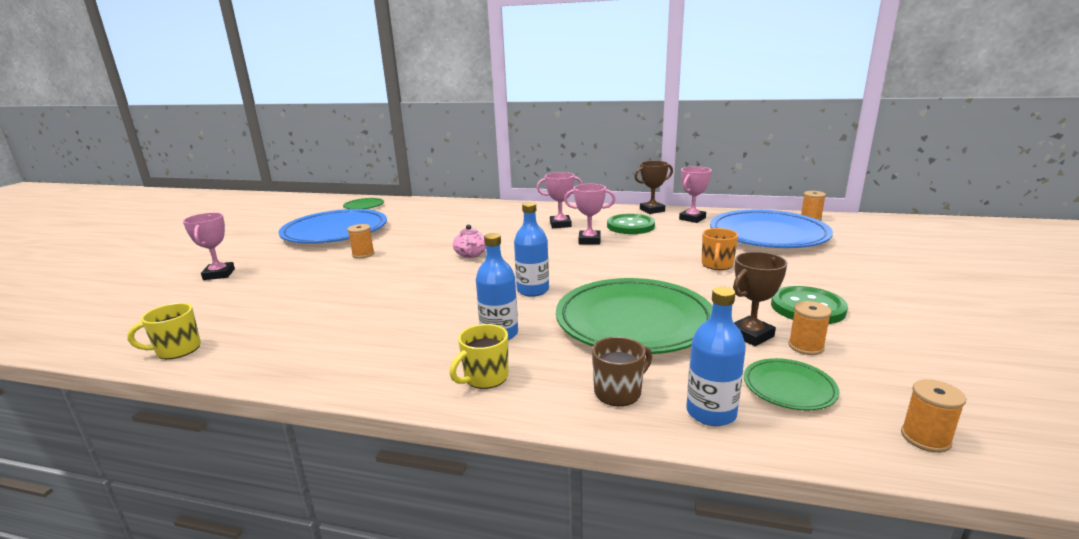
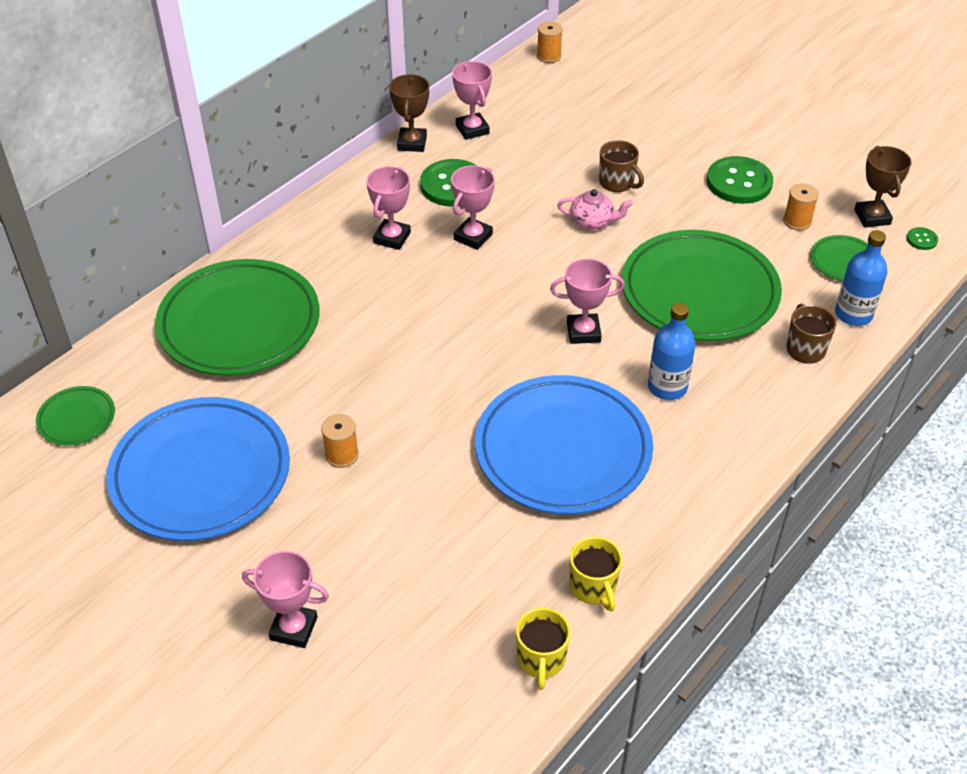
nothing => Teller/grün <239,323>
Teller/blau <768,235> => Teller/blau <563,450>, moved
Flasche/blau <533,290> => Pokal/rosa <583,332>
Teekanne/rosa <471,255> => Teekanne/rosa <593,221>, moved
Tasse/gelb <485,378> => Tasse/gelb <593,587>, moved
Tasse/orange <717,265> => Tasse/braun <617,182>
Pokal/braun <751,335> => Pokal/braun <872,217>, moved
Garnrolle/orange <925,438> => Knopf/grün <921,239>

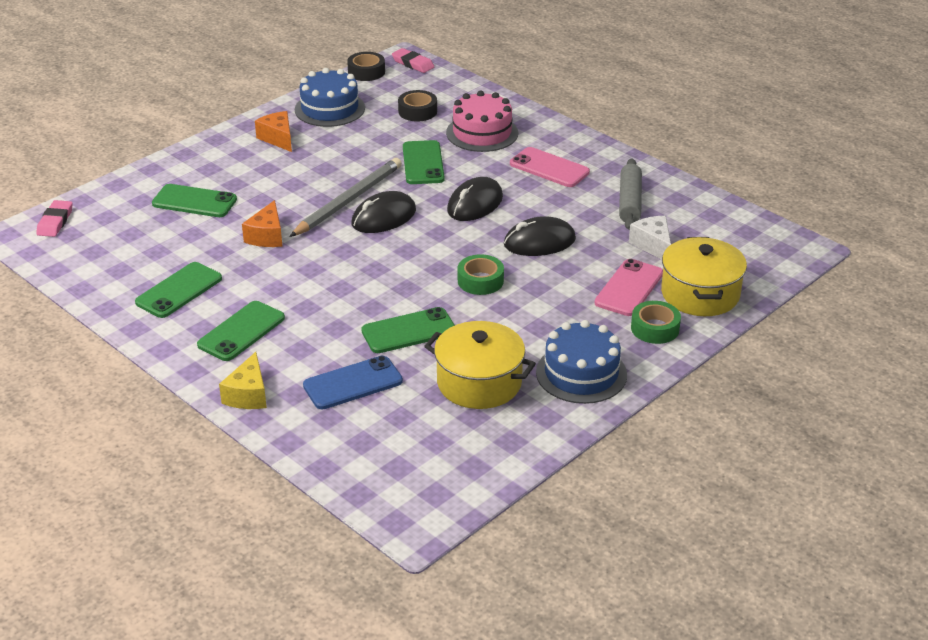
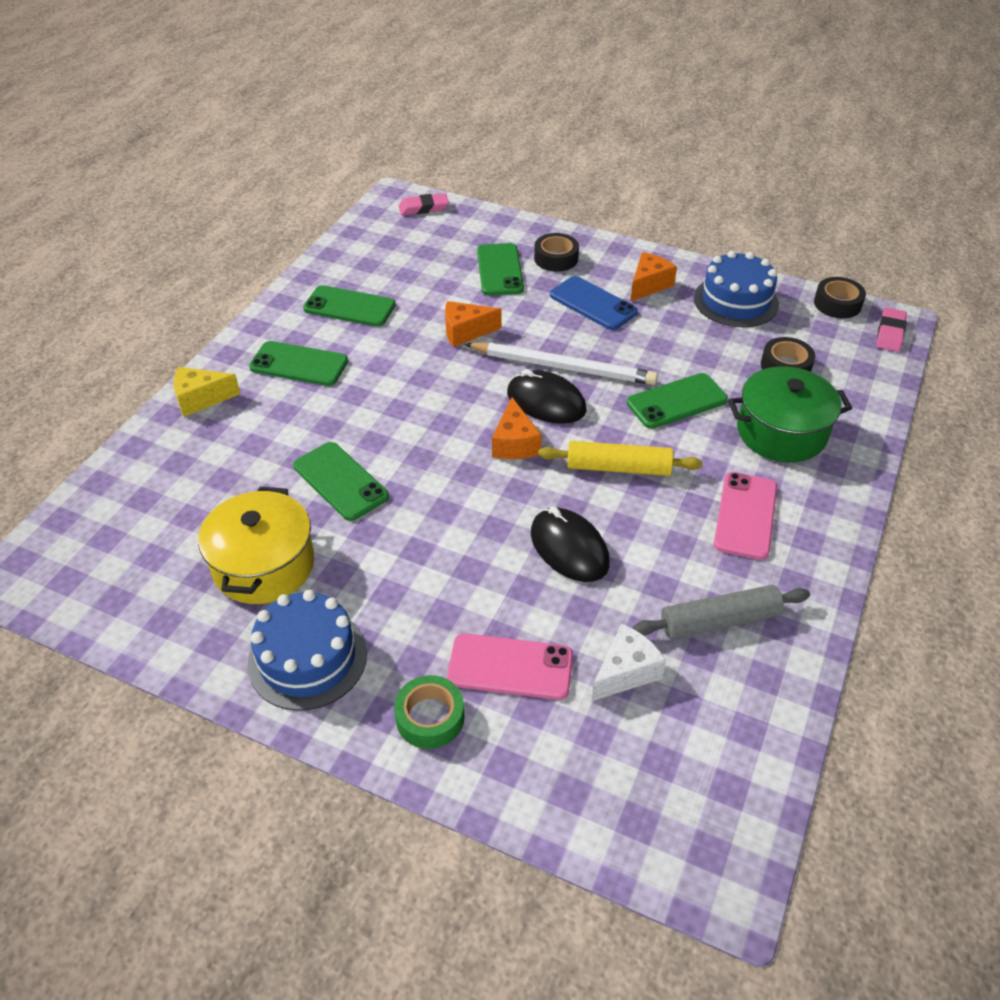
Bleistift/grau <348,200> => Bleistift/weiß <563,367>
nothing => Käse/orange <515,443>
nothing => Klebeband/schwarz <556,258>
Computermaus/schwarz <475,204> => Nudelholz/gelb <618,468>
Handy/blau <353,383> => Handy/blau <593,303>, moved
Kuchen/rosa <482,133> => Kochtopf/grün <781,432>
Klebeband/grün <480,281> => nothing
Kochtopf/gelb <700,294> => nothing

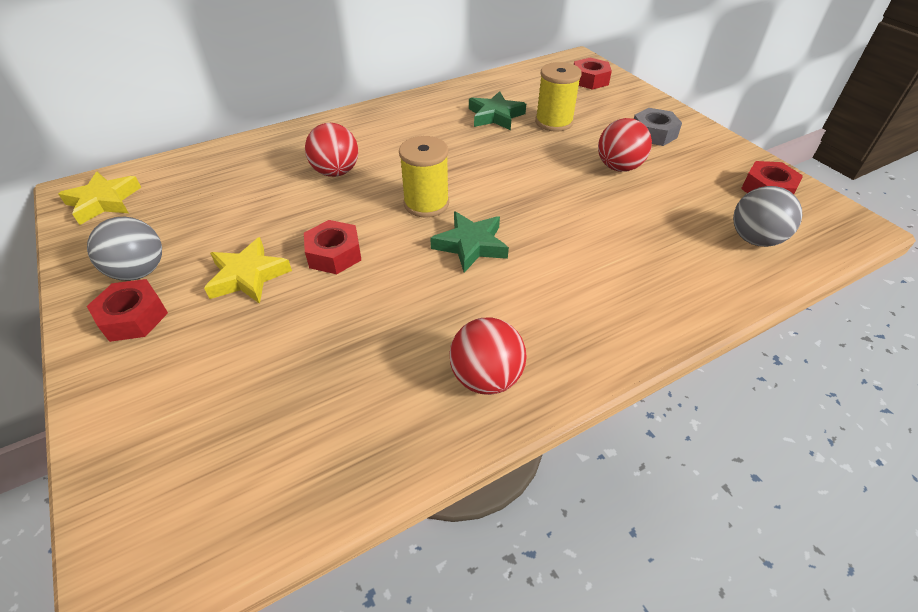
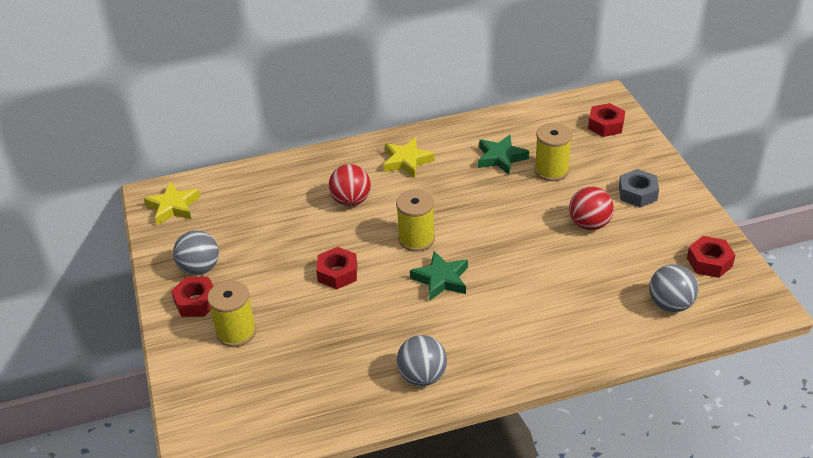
nothing => Garnrolle/gelb <236,332>
Stern/gelb <248,276> => Stern/gelb <407,161>, moved
Ball/rot <486,378> => Ball/grau <422,376>

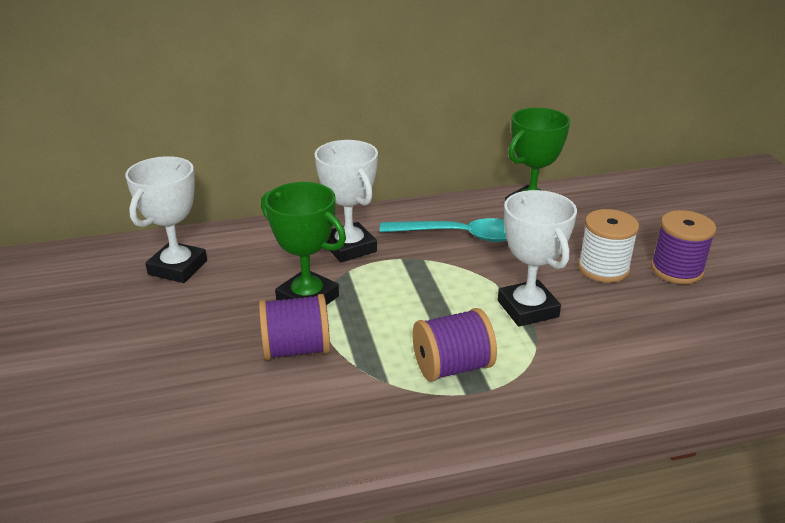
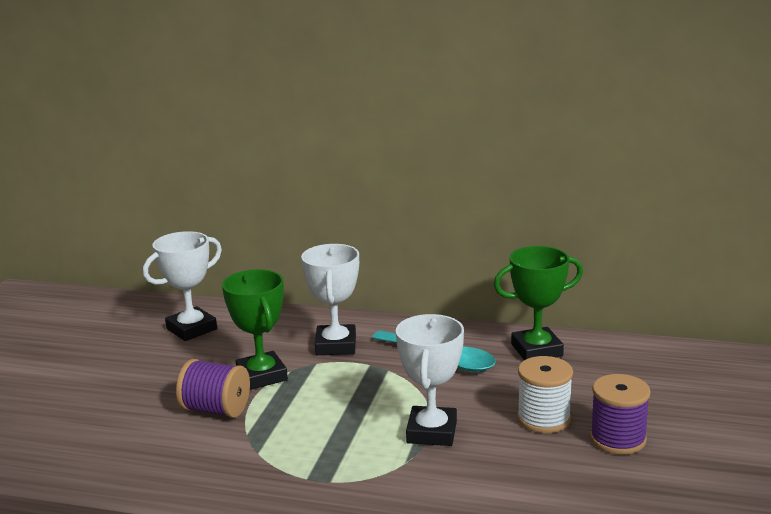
Garnrolle/lila <452,367> => nothing

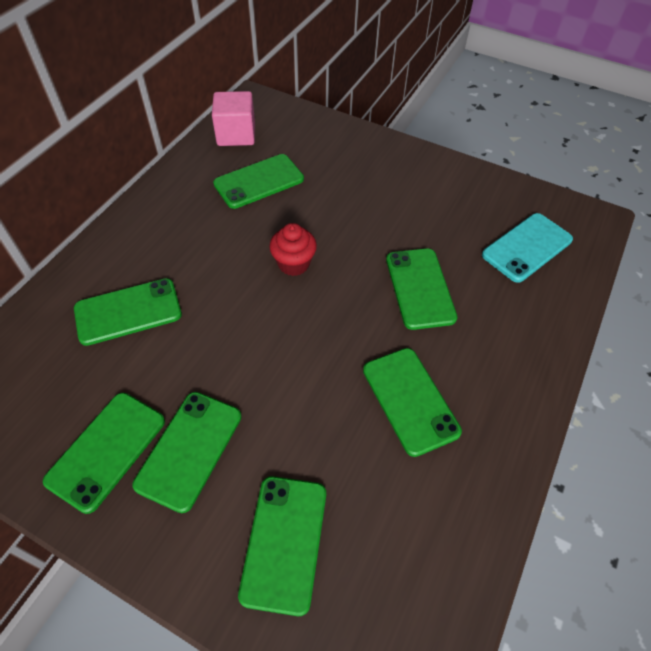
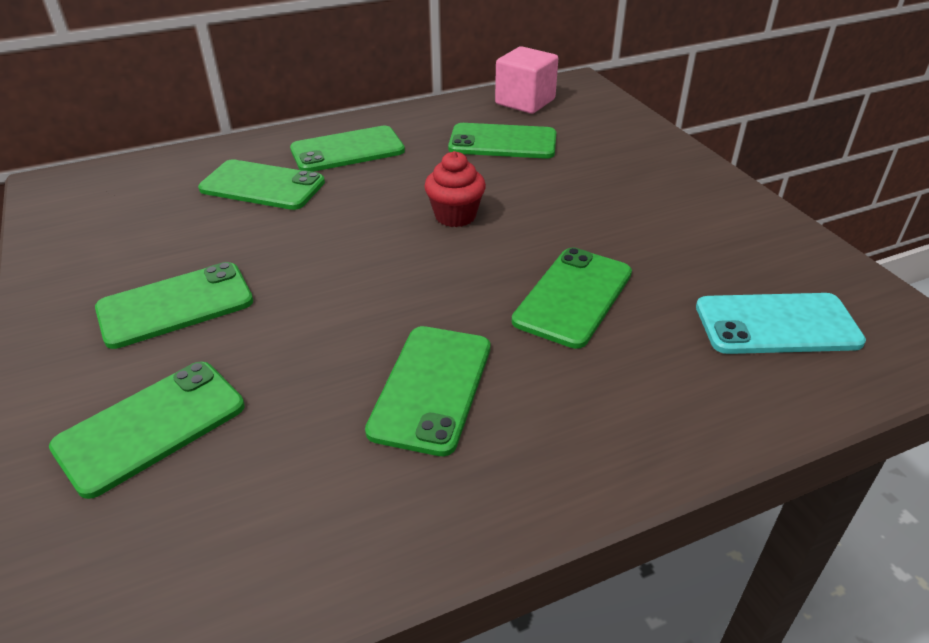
Handy/grün <106,450> => Handy/grün <347,150>, moved

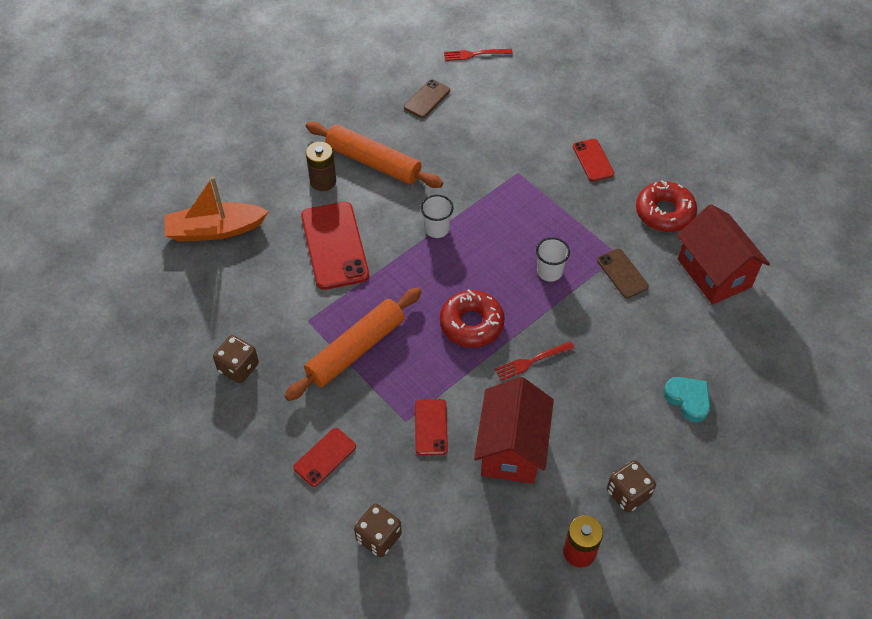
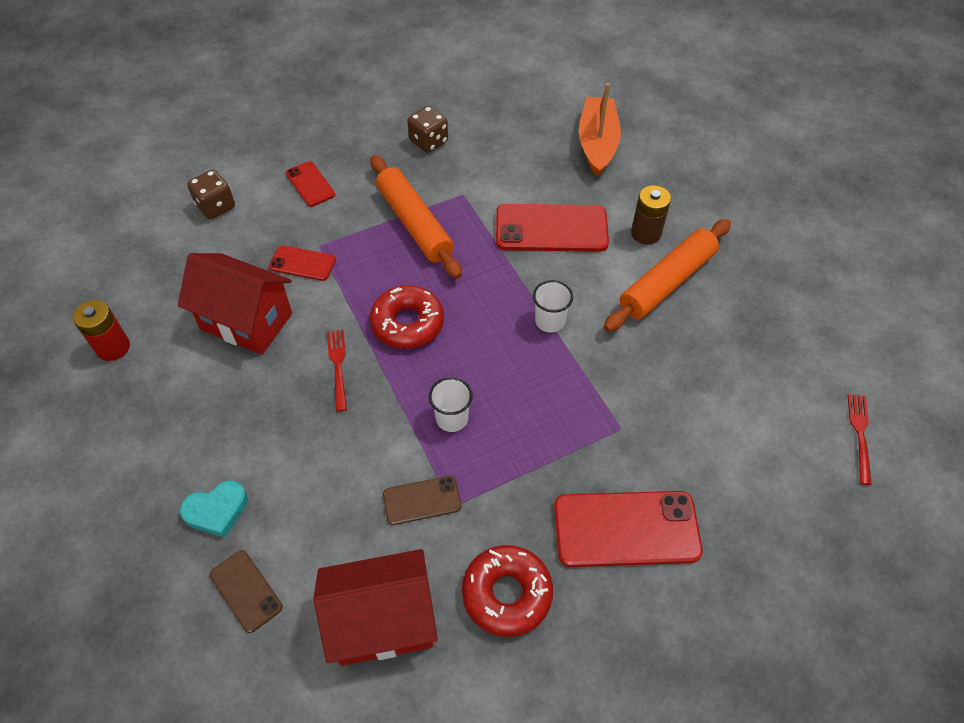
Handy/braun <427,99> => Handy/braun <246,591>, moved
Handy/rot <593,160> => Handy/rot <626,529>, x1.85
Spielwürfel/braun <628,493> => nothing

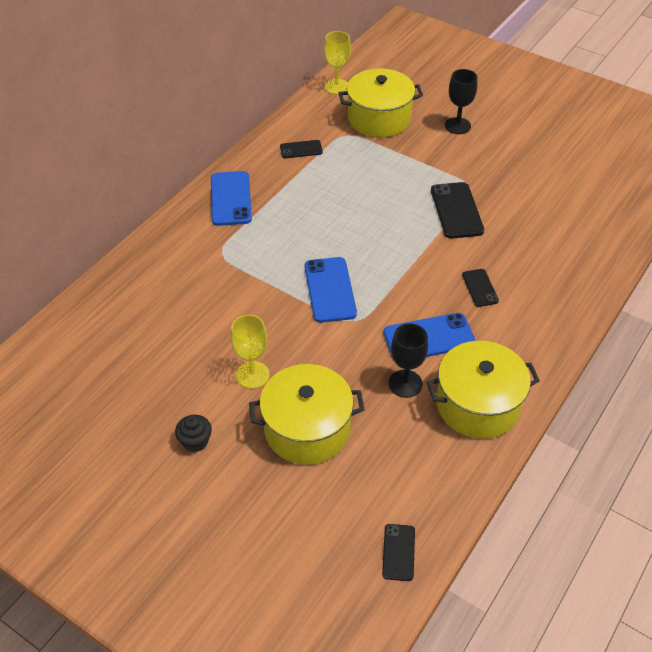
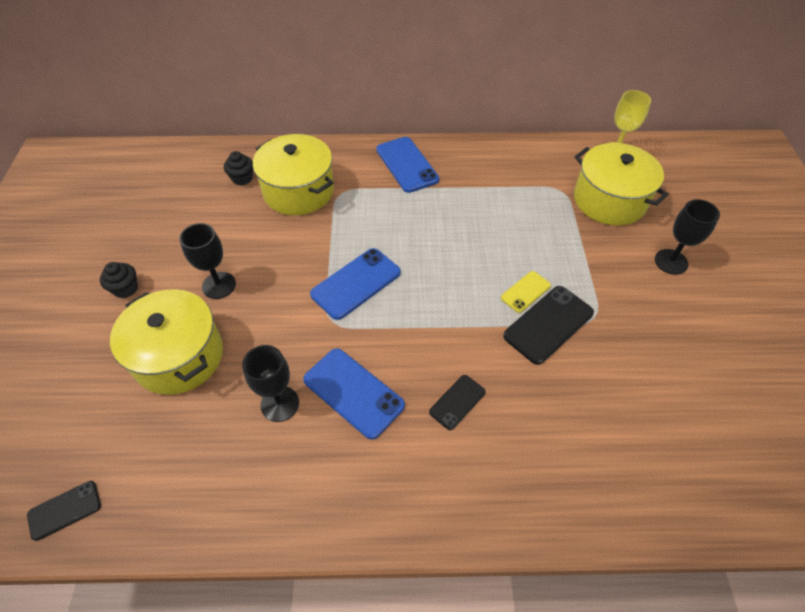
Kelch/gelb <252,375> => Kelch/schwarz <219,285>
nothing => Muffin/schwarz <242,178>
Kochtopf/gelb <478,404> => Kochtopf/gelb <298,191>, moved
Handy/blau <231,199> => Handy/blau <407,165>, 75 degrees counterclockwise
nothing => Handy/gelb <525,292>
Handy/schwarz <301,149> => nothing

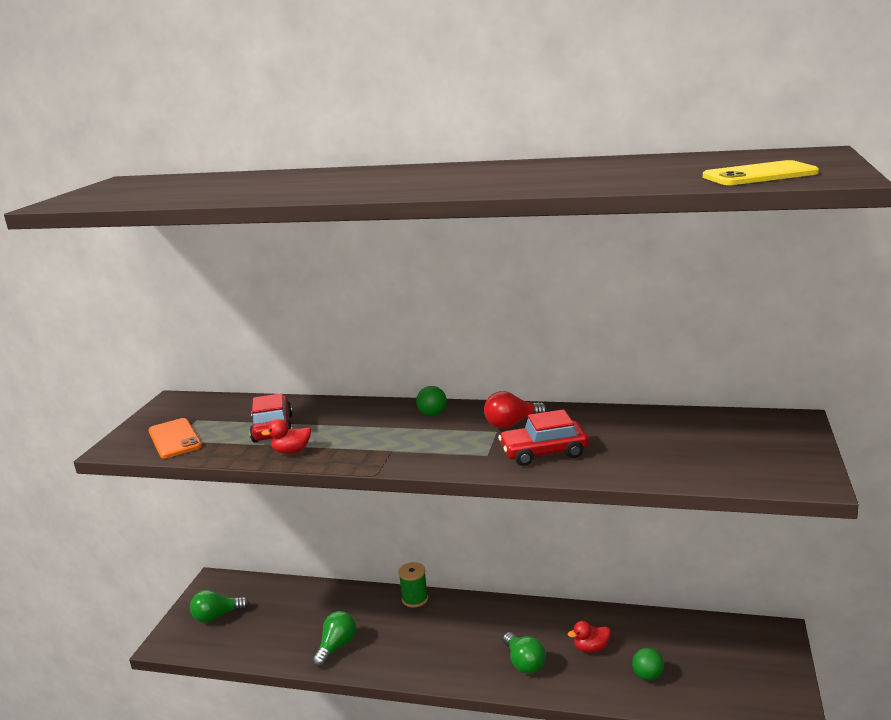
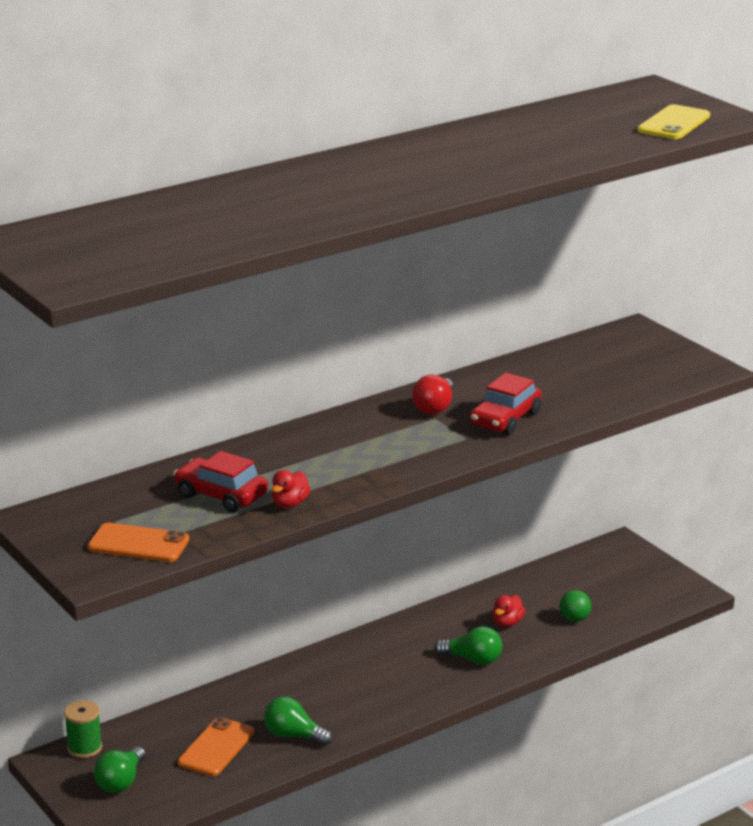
Garnrolle/grün <415,599> => Garnrolle/grün <84,748>, moved
nothing => Handy/orange <216,747>
Glühbirne/grün <336,647> => Glühbirne/grün <293,735>, 45 degrees counterclockwise
Ball/grün <432,414> => nothing

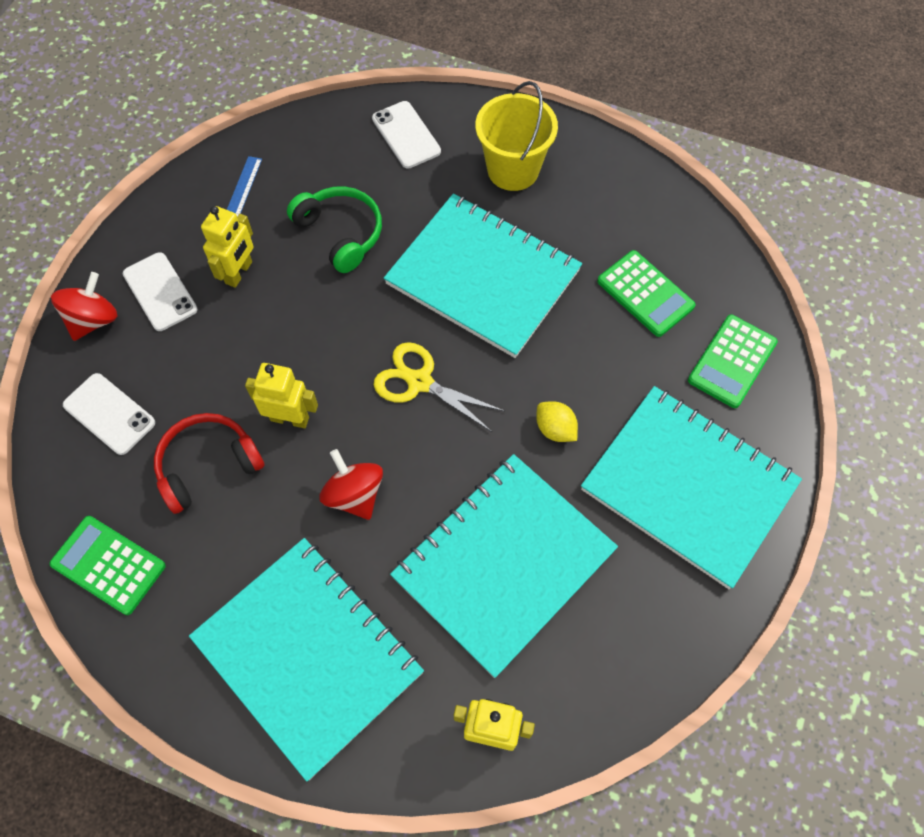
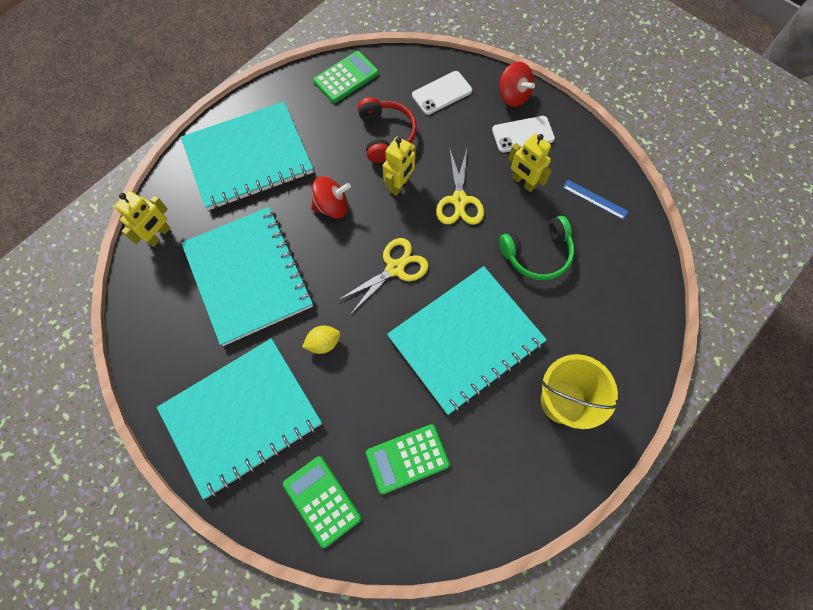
nothing => Schere/gelb <459,200>
Handy/weiß <406,135> => nothing

